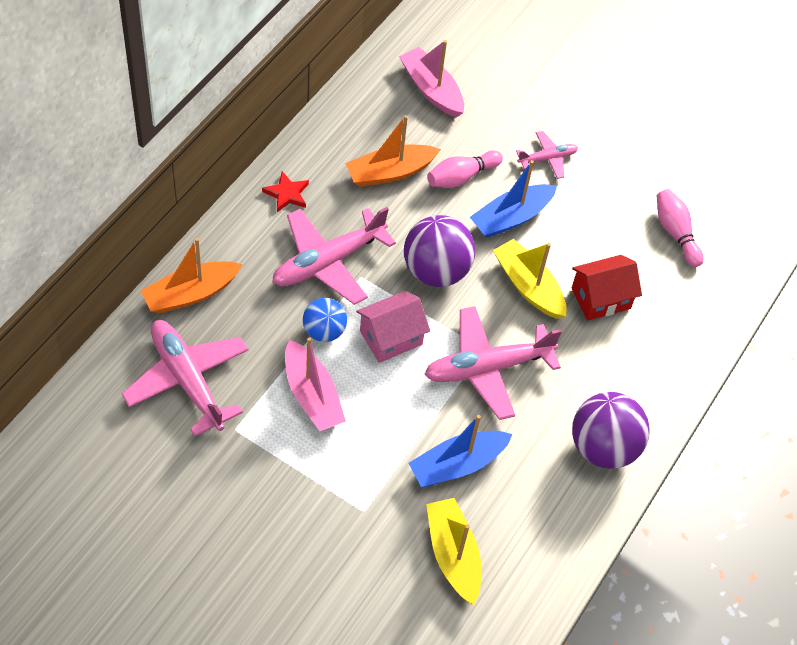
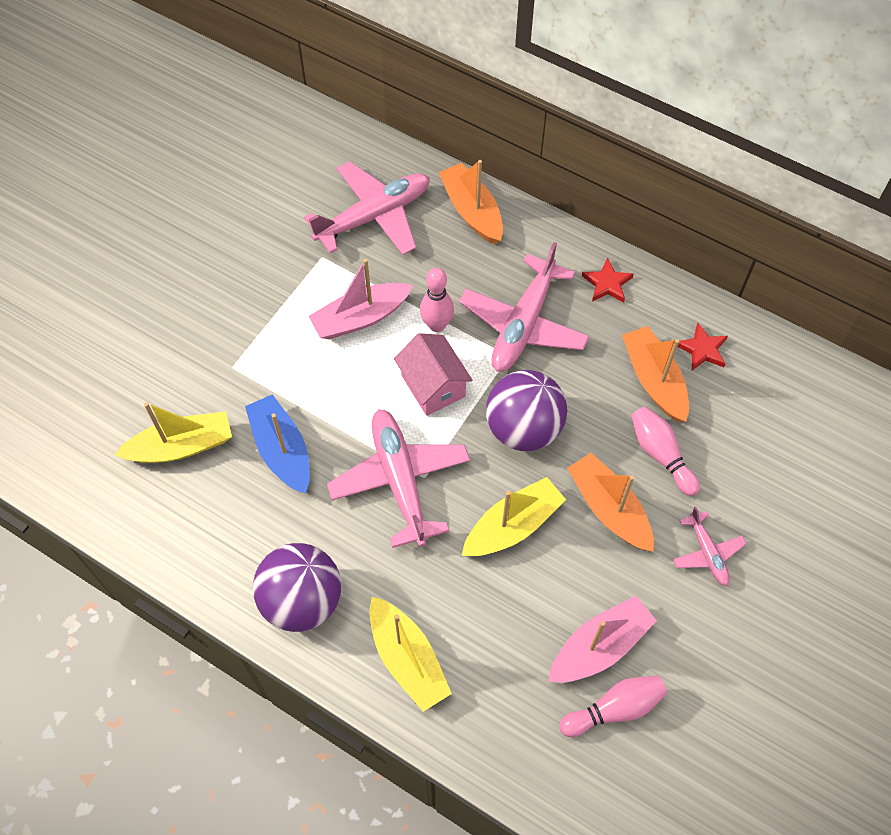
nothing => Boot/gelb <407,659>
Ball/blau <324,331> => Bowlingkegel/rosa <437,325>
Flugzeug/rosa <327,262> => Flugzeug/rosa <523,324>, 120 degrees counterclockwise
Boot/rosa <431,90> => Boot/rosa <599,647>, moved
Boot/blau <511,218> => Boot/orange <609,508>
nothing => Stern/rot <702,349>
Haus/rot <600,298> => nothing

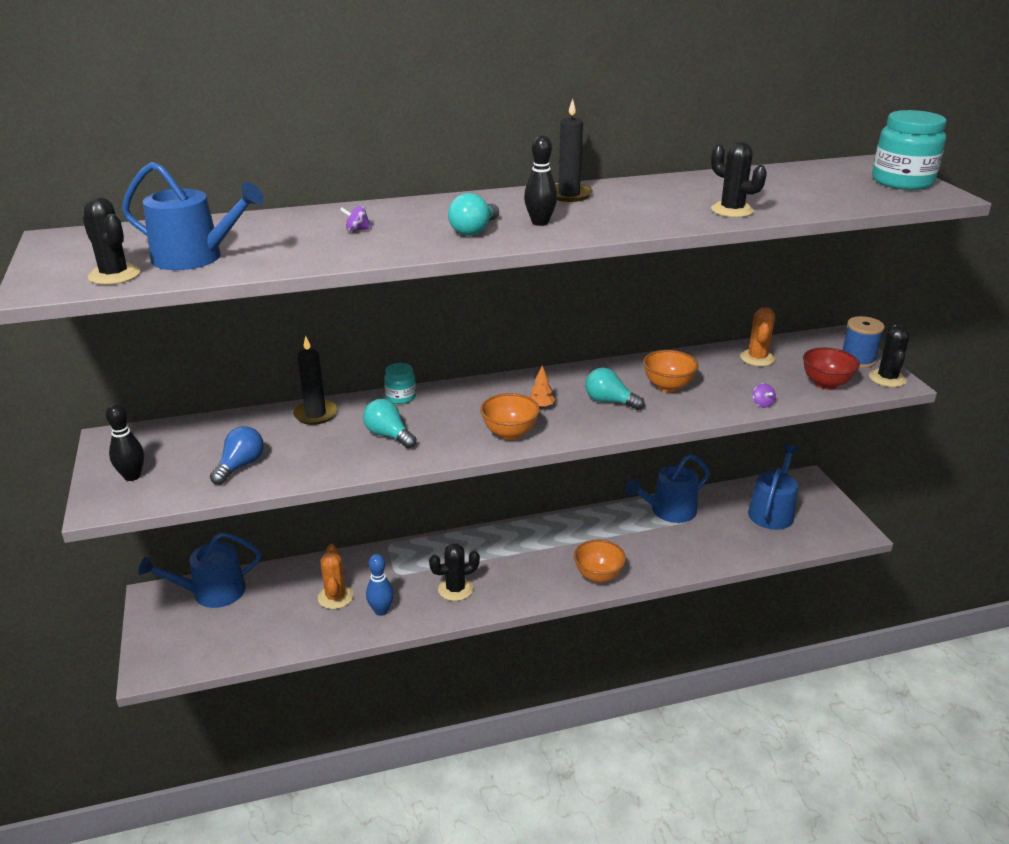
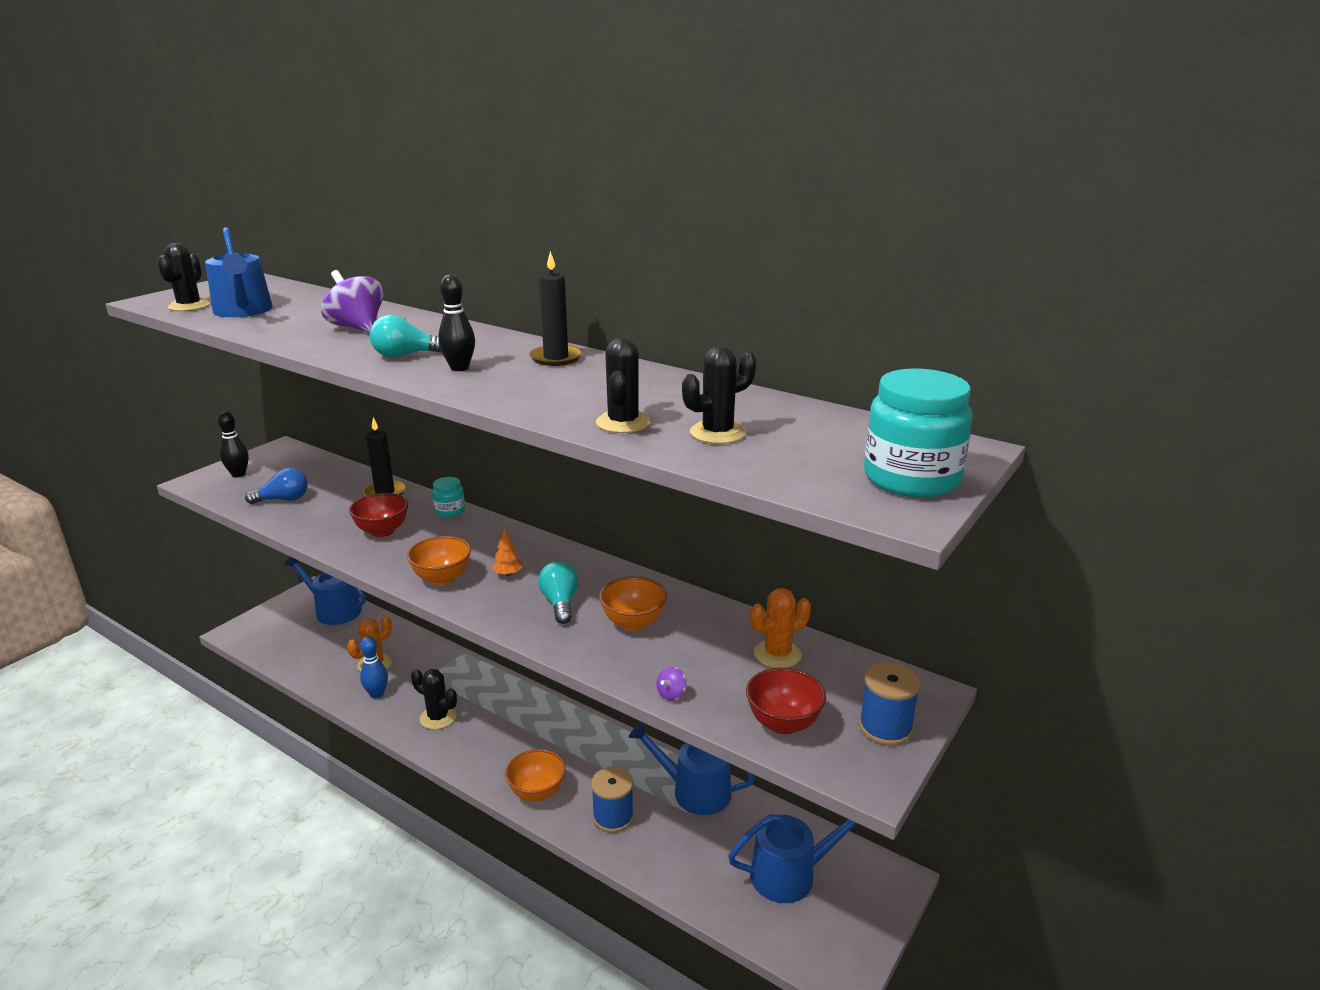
Kreisel/lila <357,230> => Kreisel/lila <357,327>, x2.35
Glühbirne/türkis <388,435> => Schüssel/rot <382,531>
nothing => Garnrolle/blau <613,817>
Kaktus/schwarz <887,378> => Kaktus/schwarz <717,433>, moved

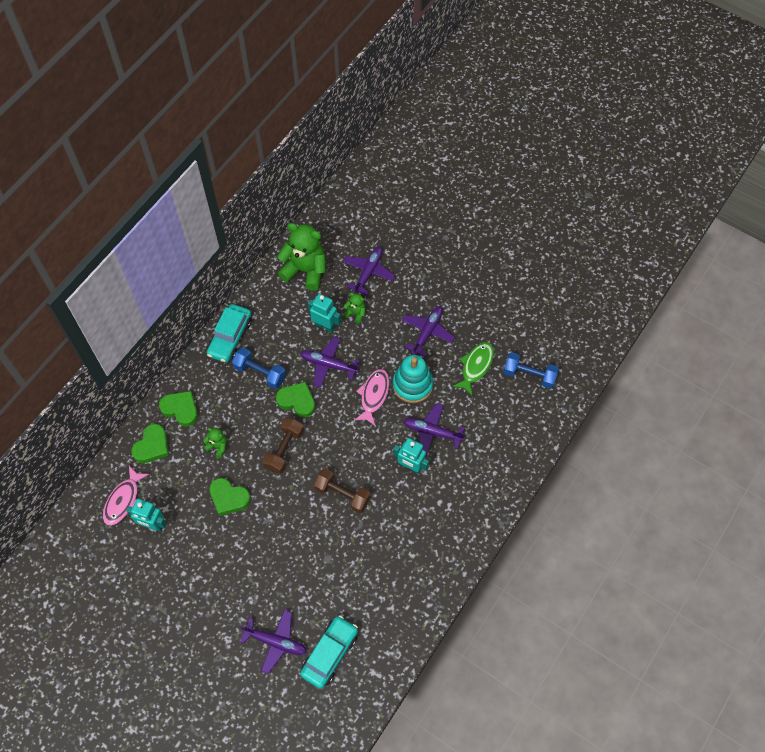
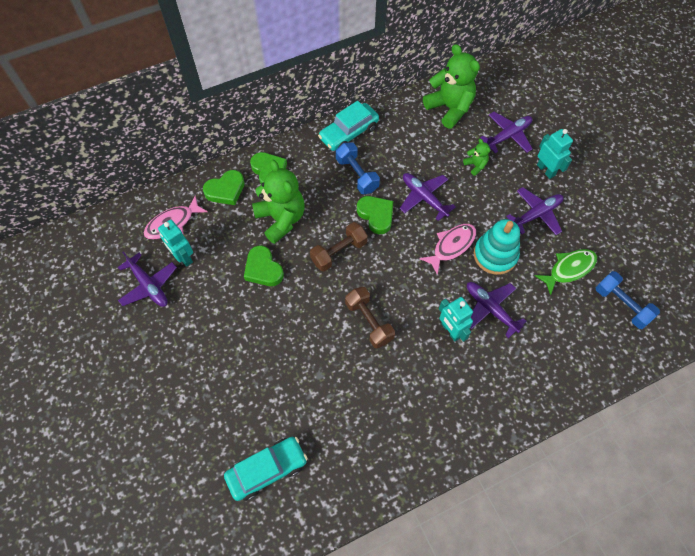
Flugzeug/lila <276,642> => Flugzeug/lila <149,285>, moved
Teddybär/grün <217,446> => Teddybär/grün <281,219>, x2.18
Roboter/türkis <325,326> => Roboter/türkis <546,170>, moved

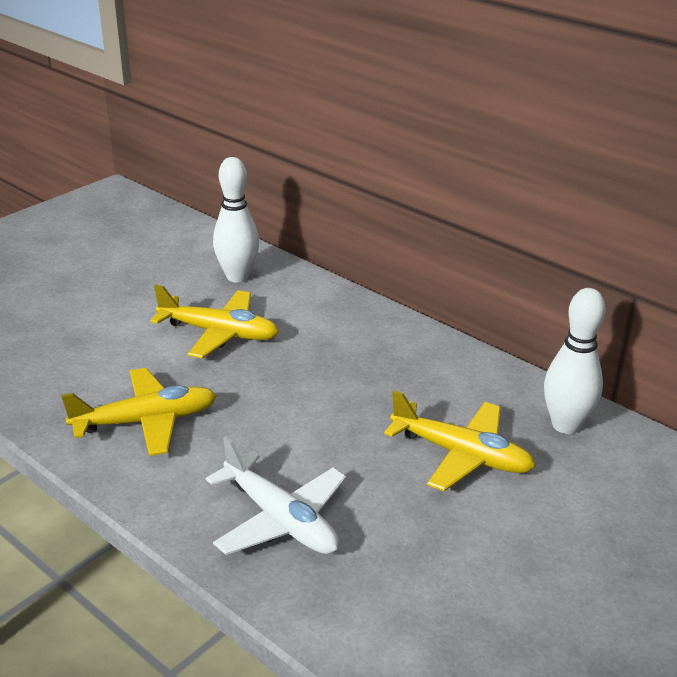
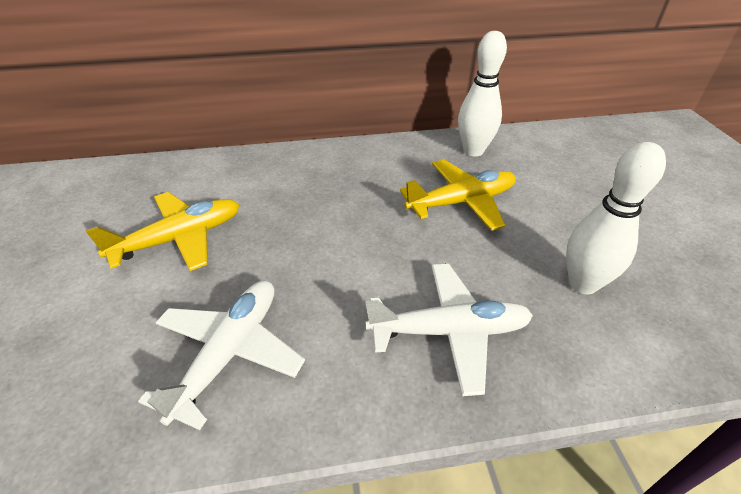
Flugzeug/gelb <146,421> => Flugzeug/weiß <230,352>
Bowlingkegel/weiß <237,276> => Bowlingkegel/weiß <582,284>, moved

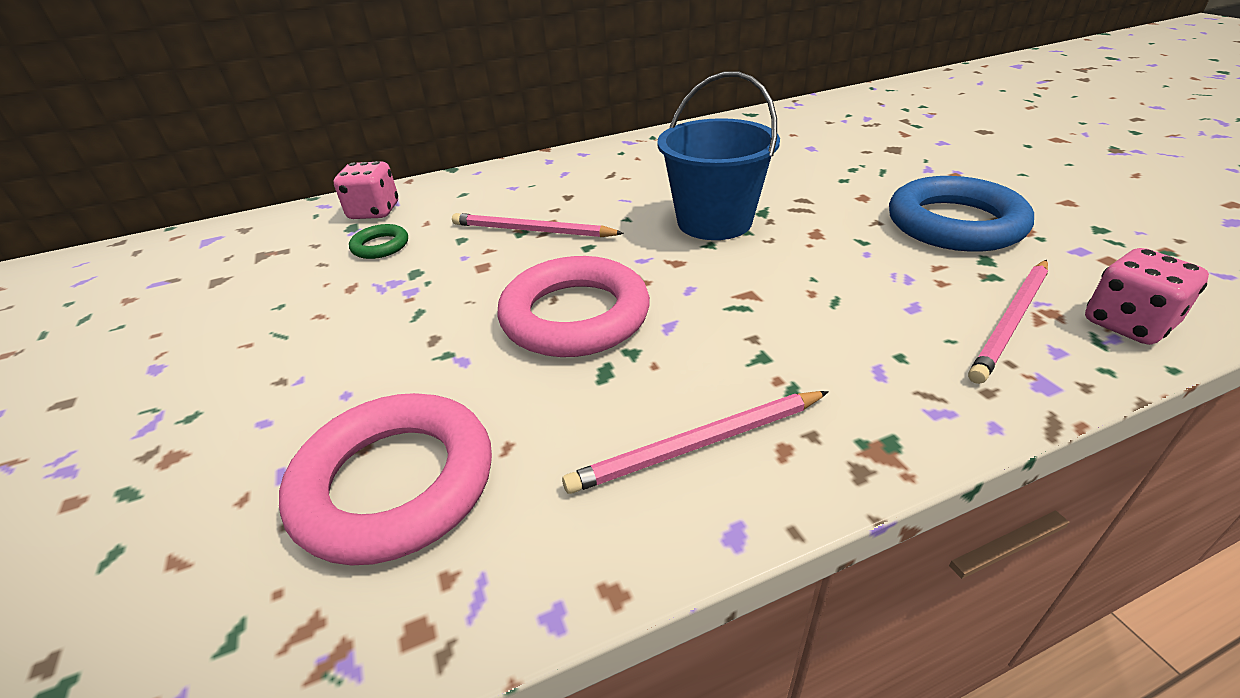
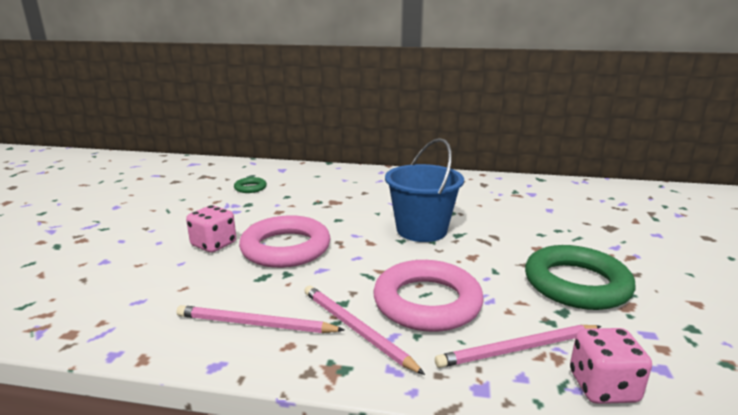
Spielwürfel/rosa <374,211> => Spielwürfel/rosa <214,244>, moved
Bleistift/rosa <532,231> => Bleistift/rosa <355,329>, moved
Ring/rosa <395,484> => Ring/rosa <427,302>, moved
Ring/blau <954,224> => Ring/grün <576,284>

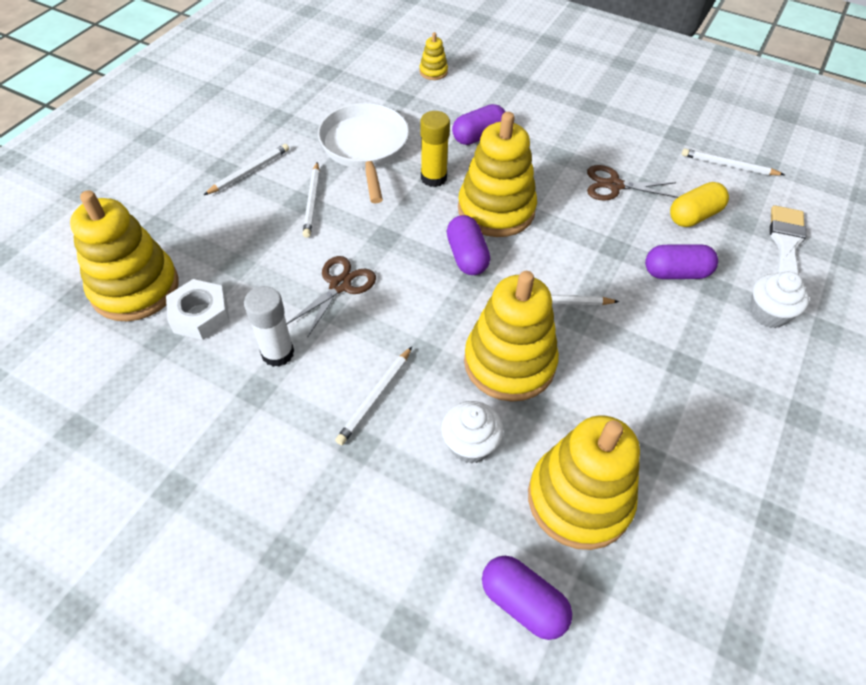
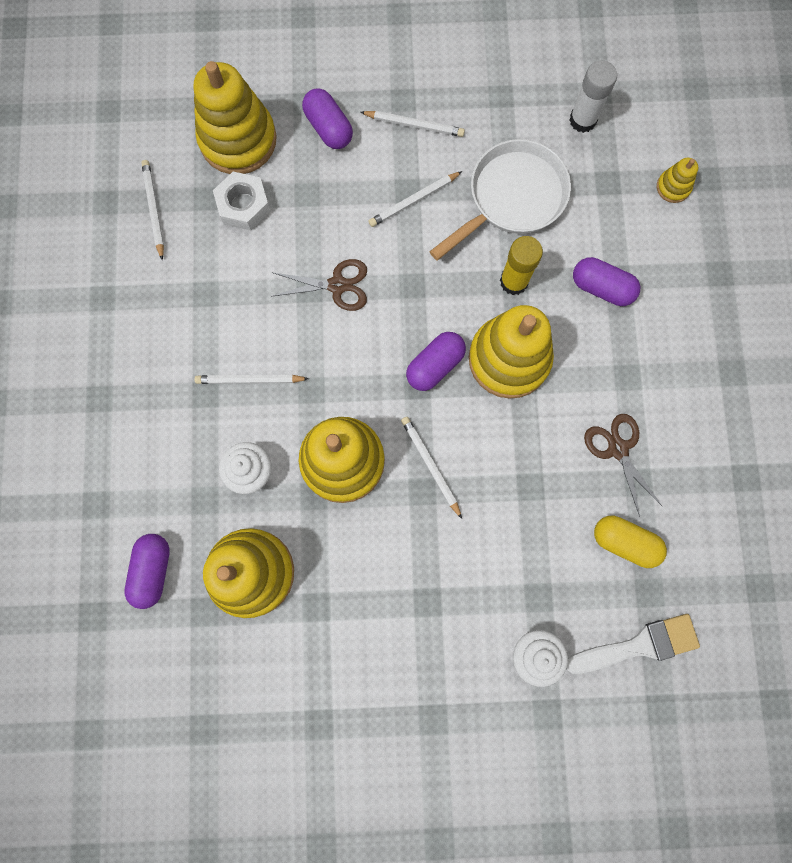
Bleistift/weiß <728,165> => Bleistift/weiß <154,209>, moved
Kapsel/lila <676,273> => Kapsel/lila <328,128>, moved
Klebestift/weiß <277,353> => Klebestift/weiß <583,120>, moved

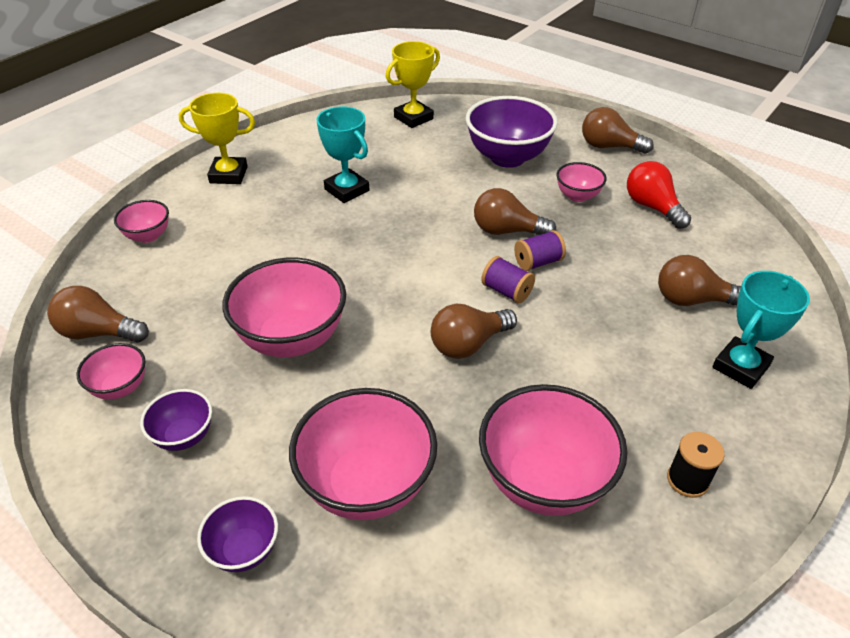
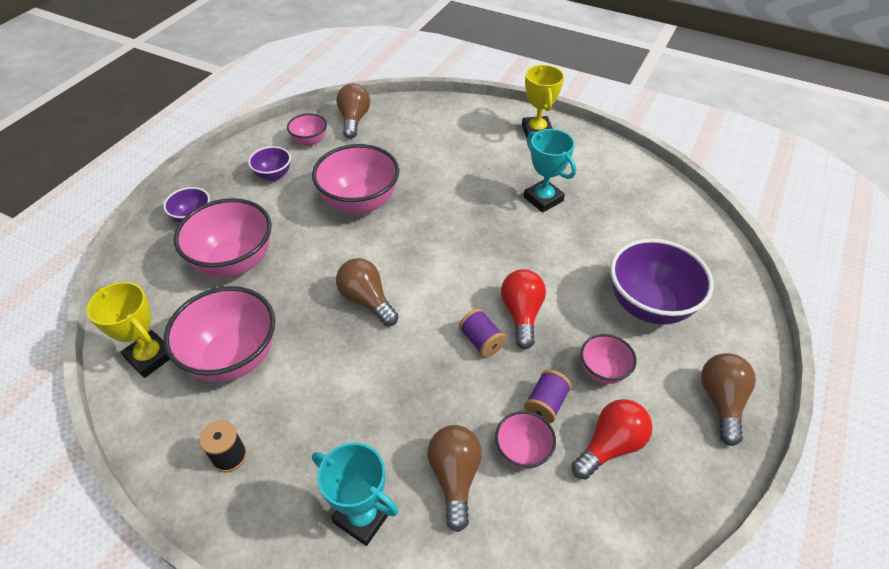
Pokal/gelb <413,118> => Pokal/gelb <150,357>, moved
Schüssel/rosa <148,236> => Schüssel/rosa <522,451>, moved
Glühbirne/braun <507,231> => Glühbirne/rot <521,314>
Pokal/türkis <347,190> => Pokal/türkis <543,199>, 75 degrees counterclockwise
Garnrolle/lila <506,291> => Garnrolle/lila <545,404>, moved

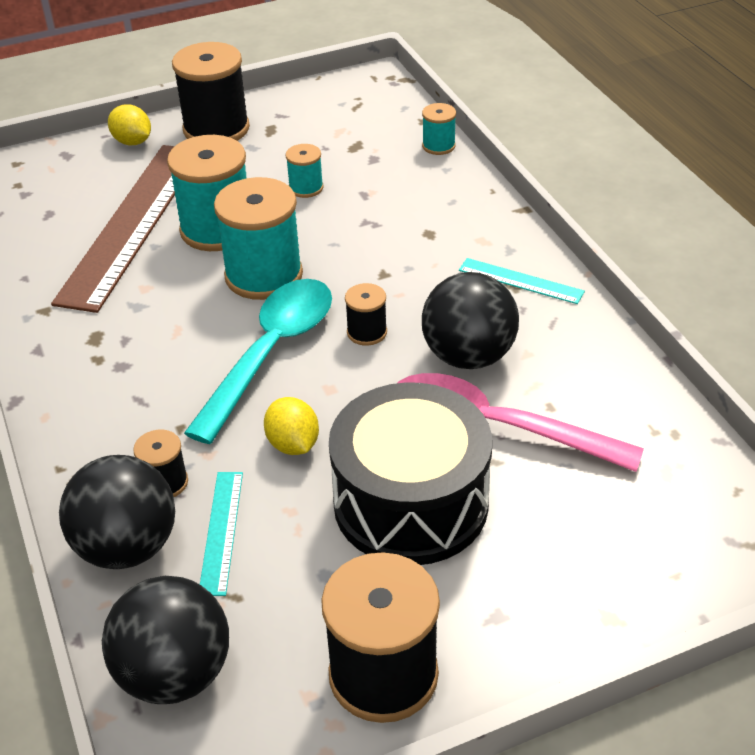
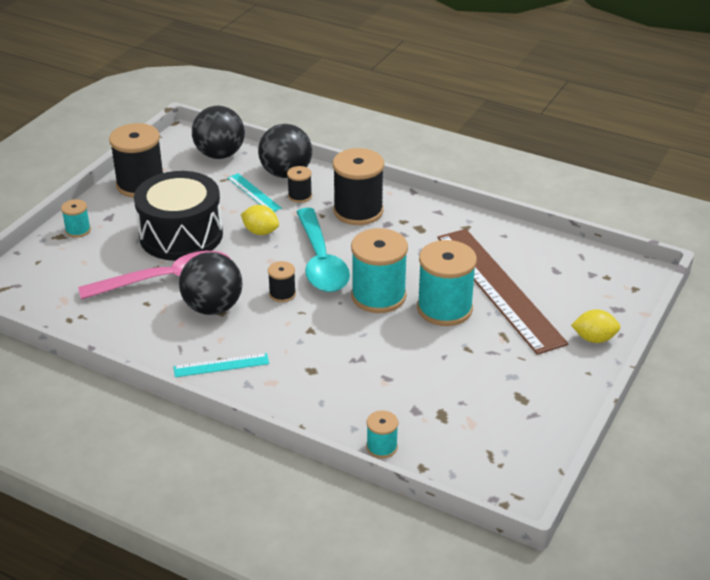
Garnrolle/türkis <306,188> => Garnrolle/türkis <78,230>, moved
Garnrolle/schwarz <216,129> => Garnrolle/schwarz <358,211>, moved

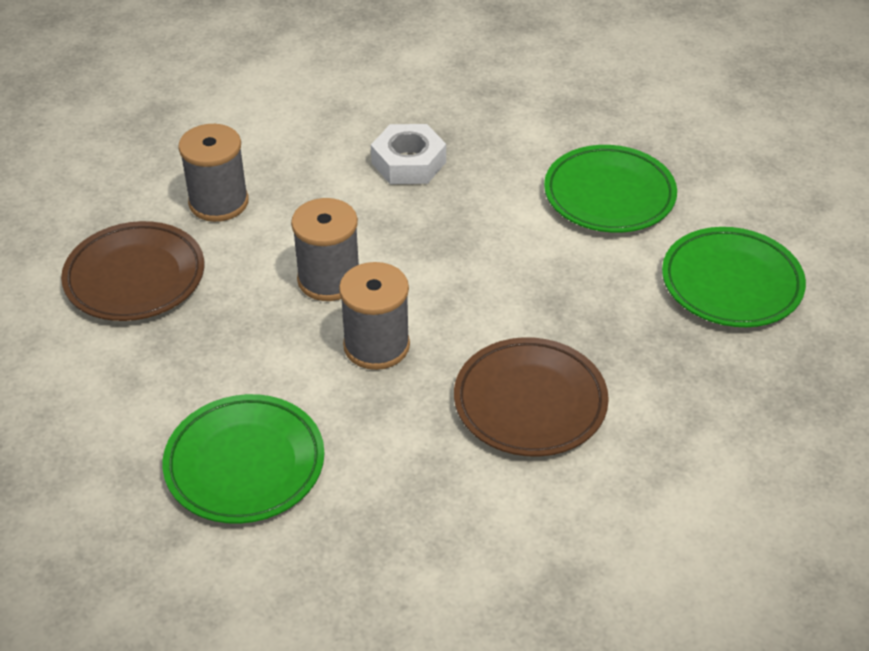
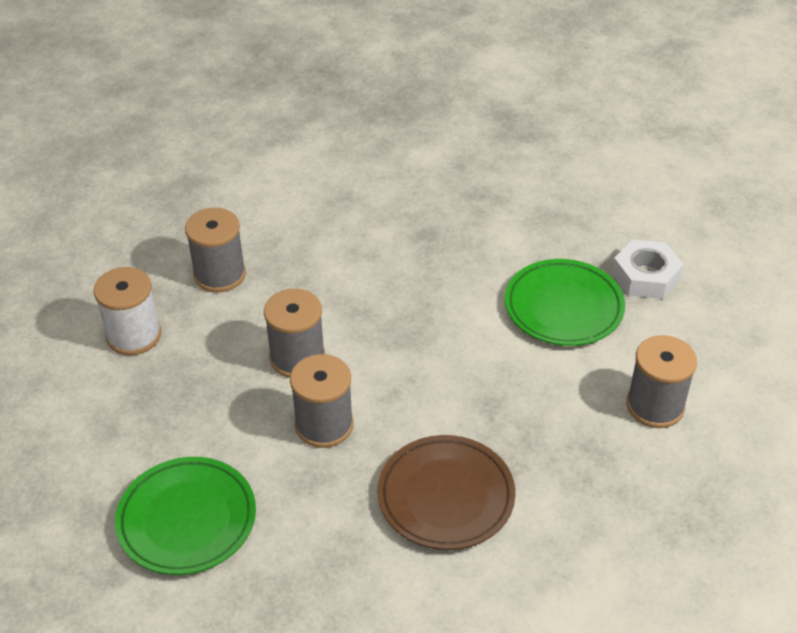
Teller/braun <135,277> => Garnrolle/weiß <134,335>
Sechskantmutter/weiß <408,162> => Sechskantmutter/weiß <645,276>, moved
Teller/grün <731,283> => Garnrolle/grau <655,406>

